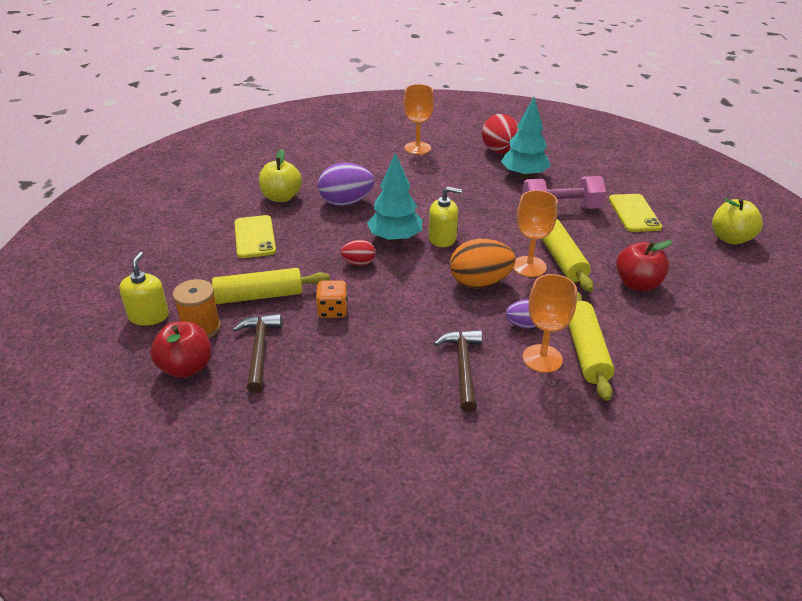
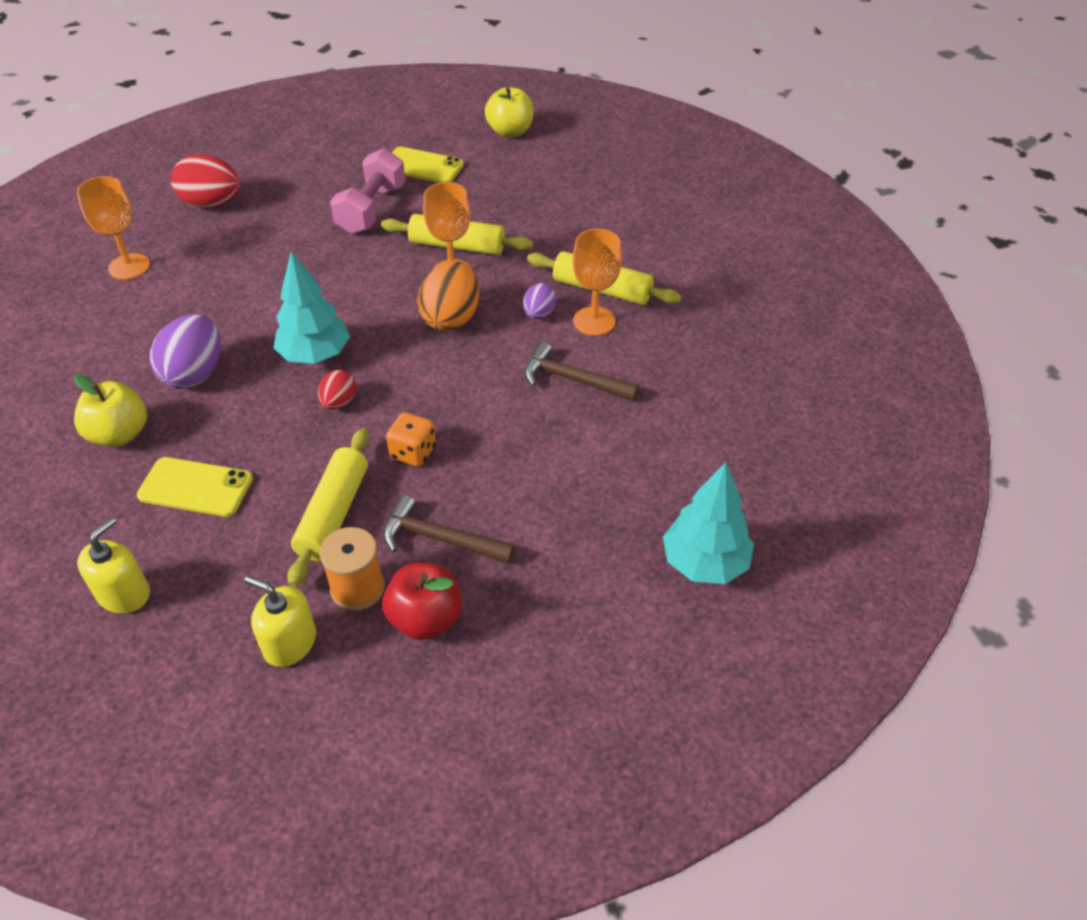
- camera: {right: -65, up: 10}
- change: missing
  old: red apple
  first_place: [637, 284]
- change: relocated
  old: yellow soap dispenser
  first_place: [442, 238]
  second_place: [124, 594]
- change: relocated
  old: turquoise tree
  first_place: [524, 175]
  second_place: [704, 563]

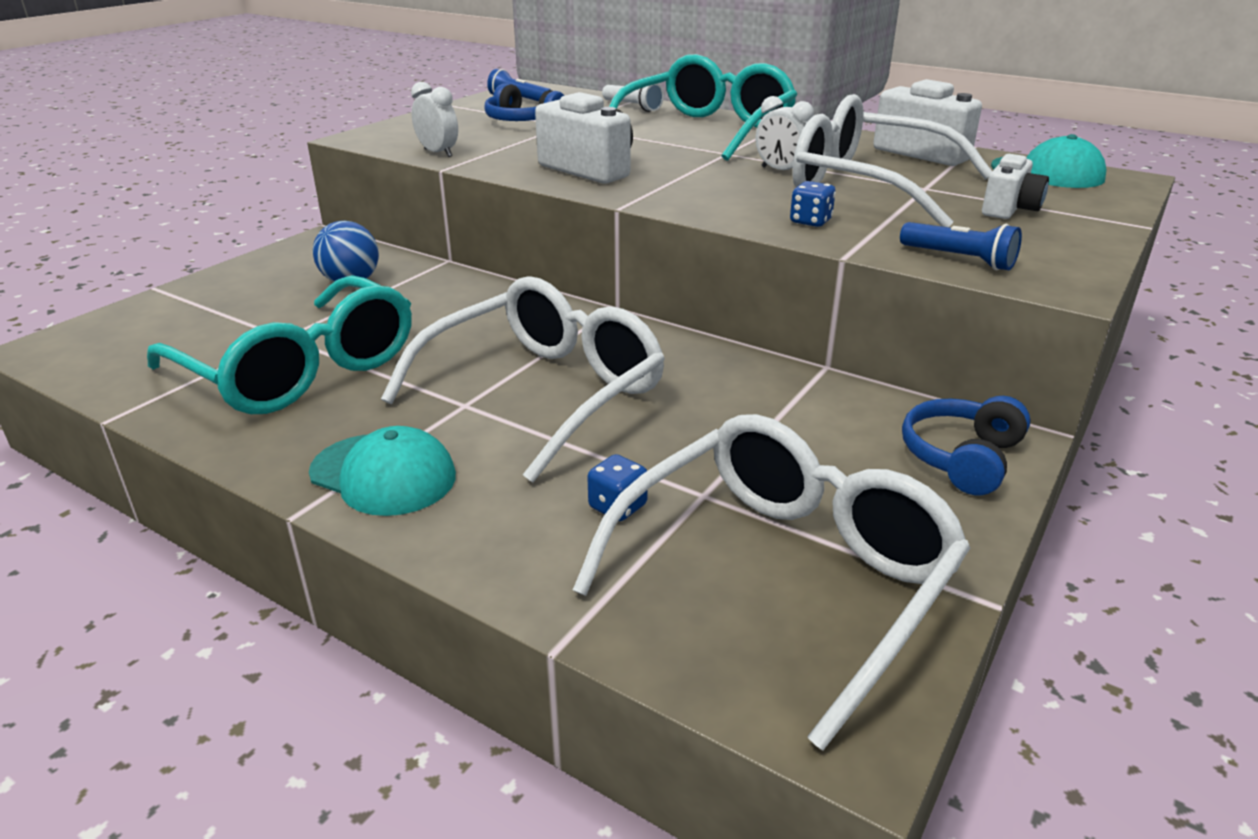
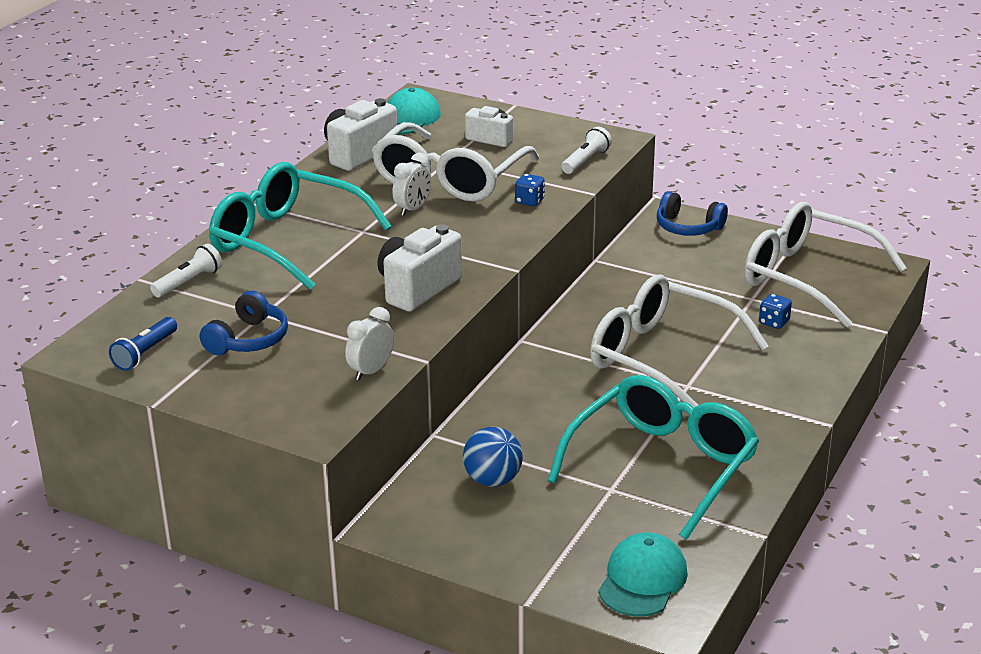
- camera: {right: -95, up: 0}
- change: relocated
  old: turquoise cap
  first_place: [383, 474]
  second_place: [642, 580]
- change: colour
  old: blue flashlight
  new: white flashlight
  first_place: [959, 259]
  second_place: [585, 161]

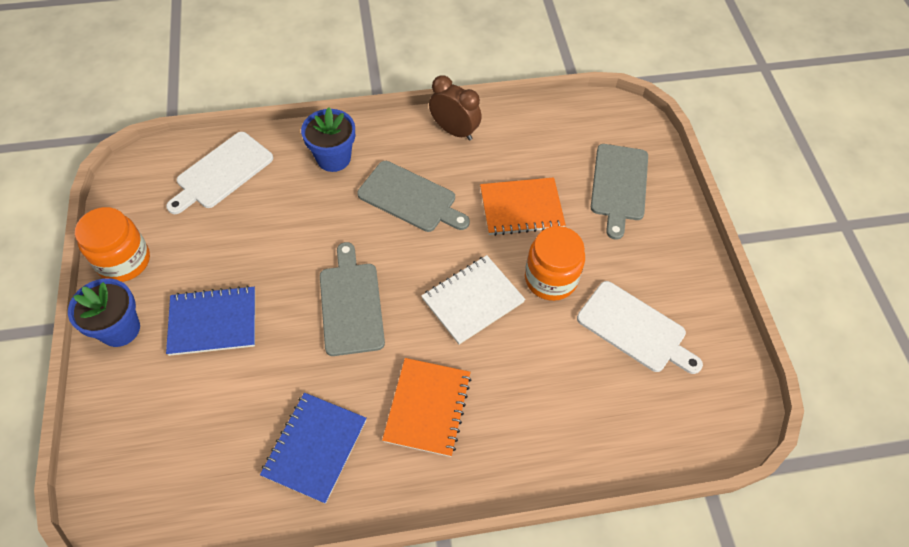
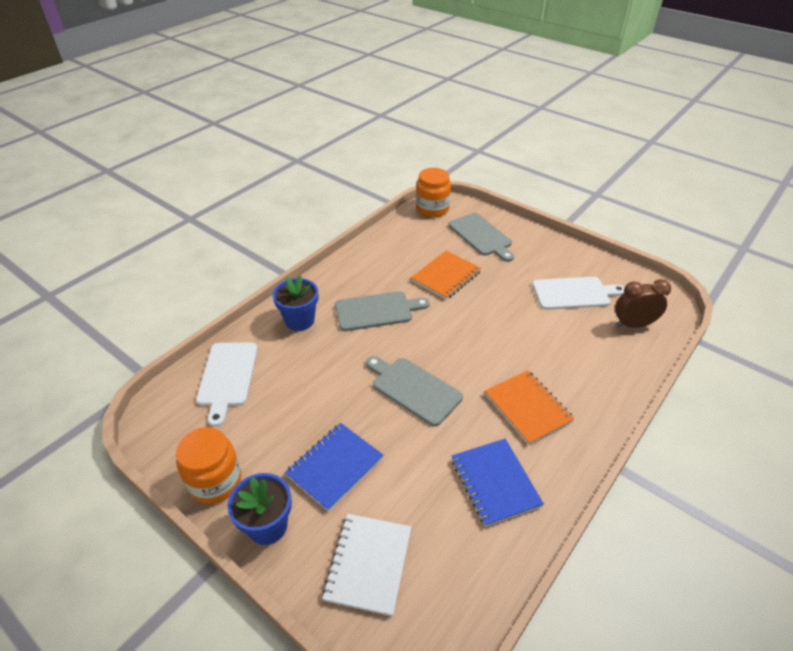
- camera: {right: -40, up: -15}
- change: relocated
  old: white notebook
  first_place: [472, 300]
  second_place: [368, 564]
- change: relocated
  old: brown clock
  first_place: [454, 131]
  second_place: [633, 324]
- change: relocated
  old: orange jar
  first_place: [550, 279]
  second_place: [432, 209]

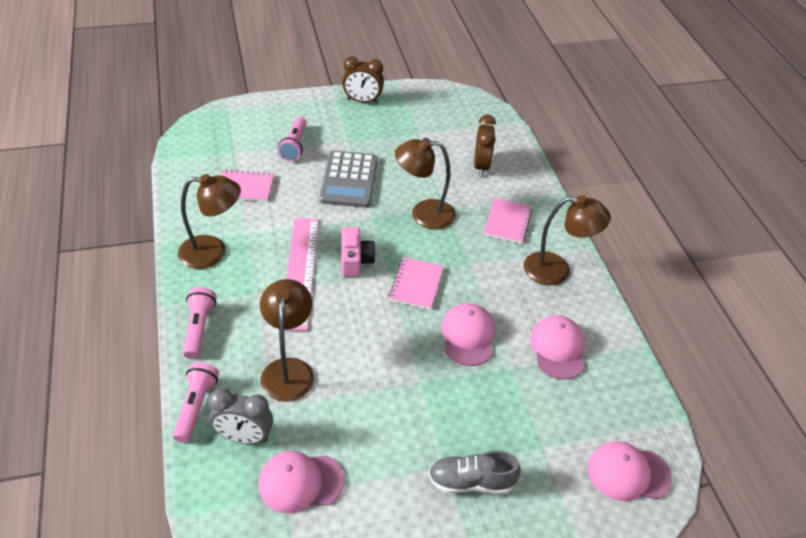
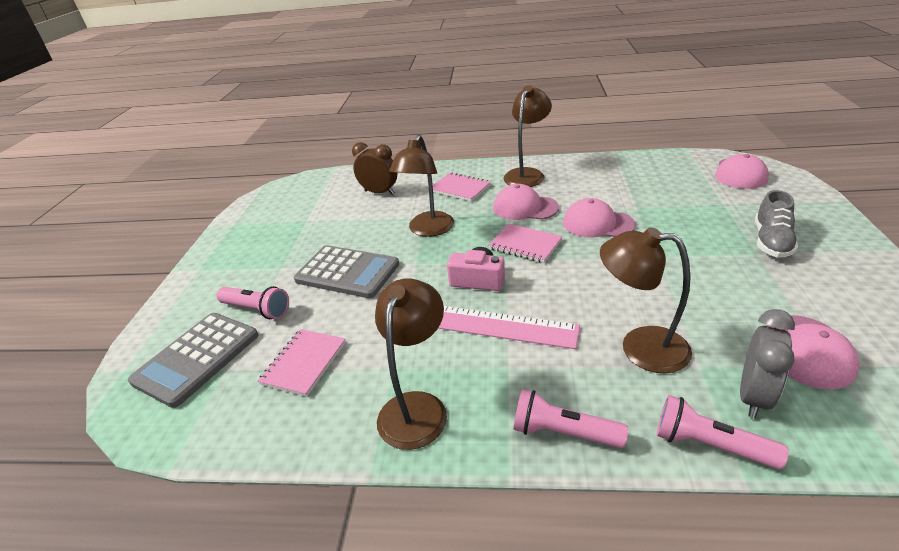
- camera: {right: -65, up: -10}
- change: missing
  old: brown clock
  first_place: [362, 101]
- change: appeared
  new: grey calculator
  second_place: [197, 358]
- change: relocated
  old: pink cap
  first_place: [558, 349]
  second_place: [525, 207]

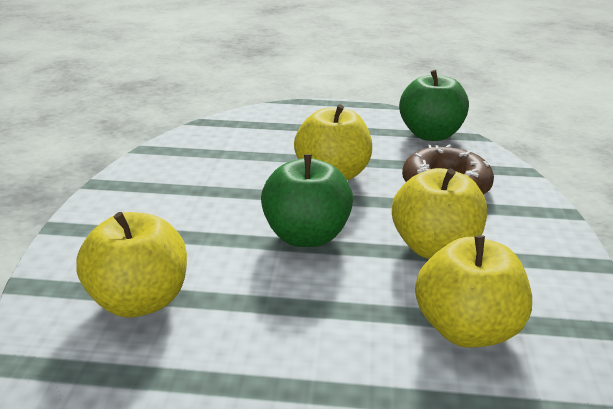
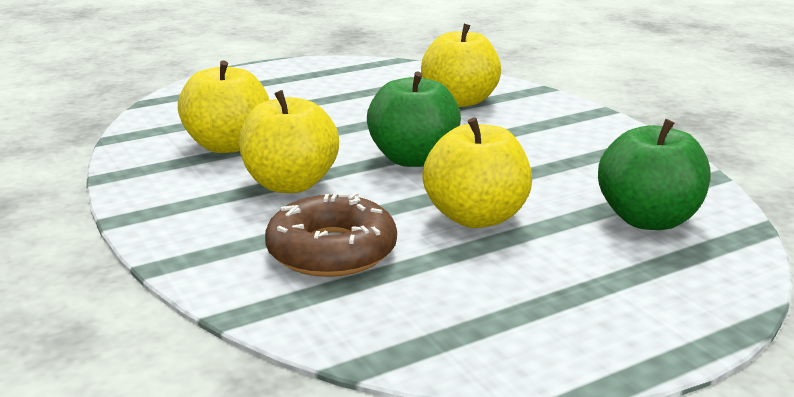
- camera: {right: 145, up: -5}
- change: relocated
  old: green apple
  first_place: [430, 135]
  second_place: [648, 220]

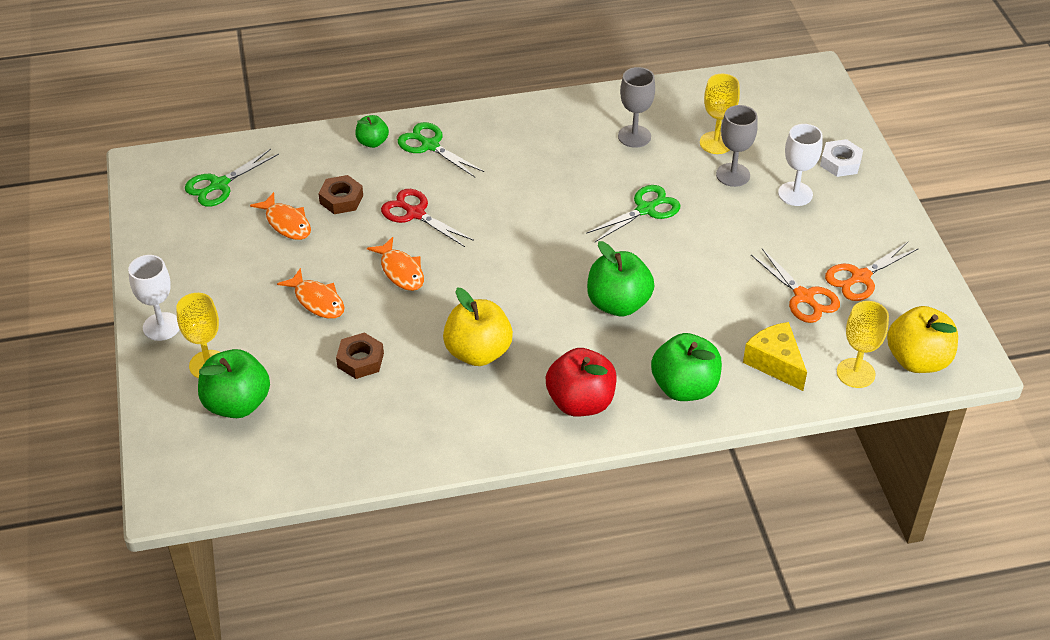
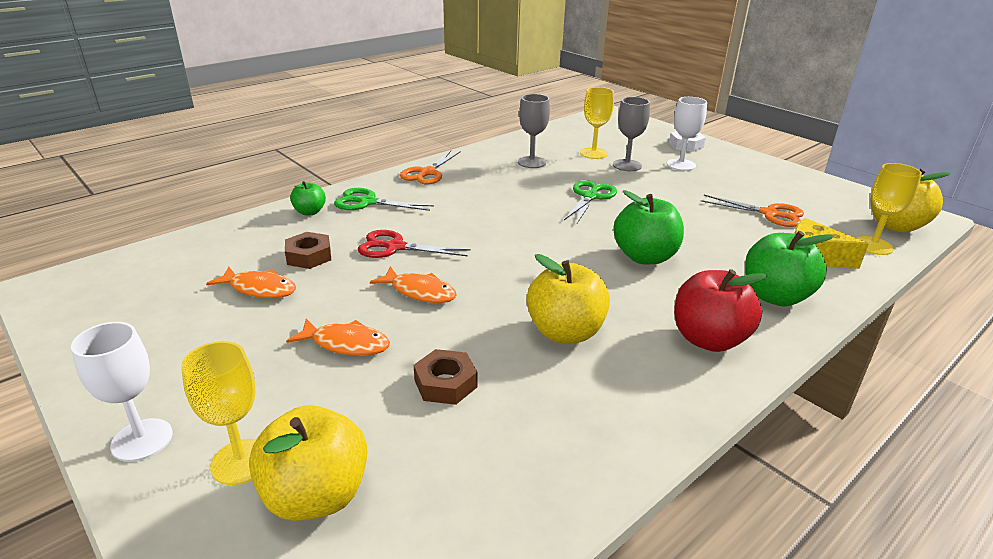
- camera: {right: -30, up: -15}
- change: missing
  old: green scissors
  first_place: [219, 185]
- change: relocated
  old: orange scissors
  first_place: [860, 277]
  second_place: [427, 173]
- change: colour
  old: green apple
  new: yellow apple
  first_place: [237, 404]
  second_place: [316, 495]

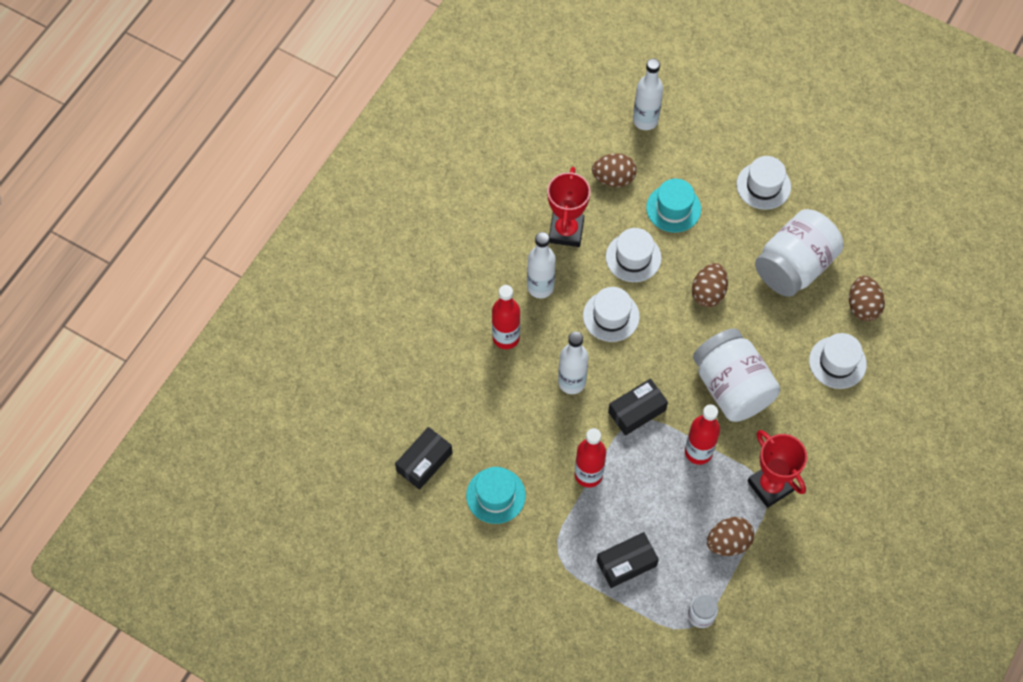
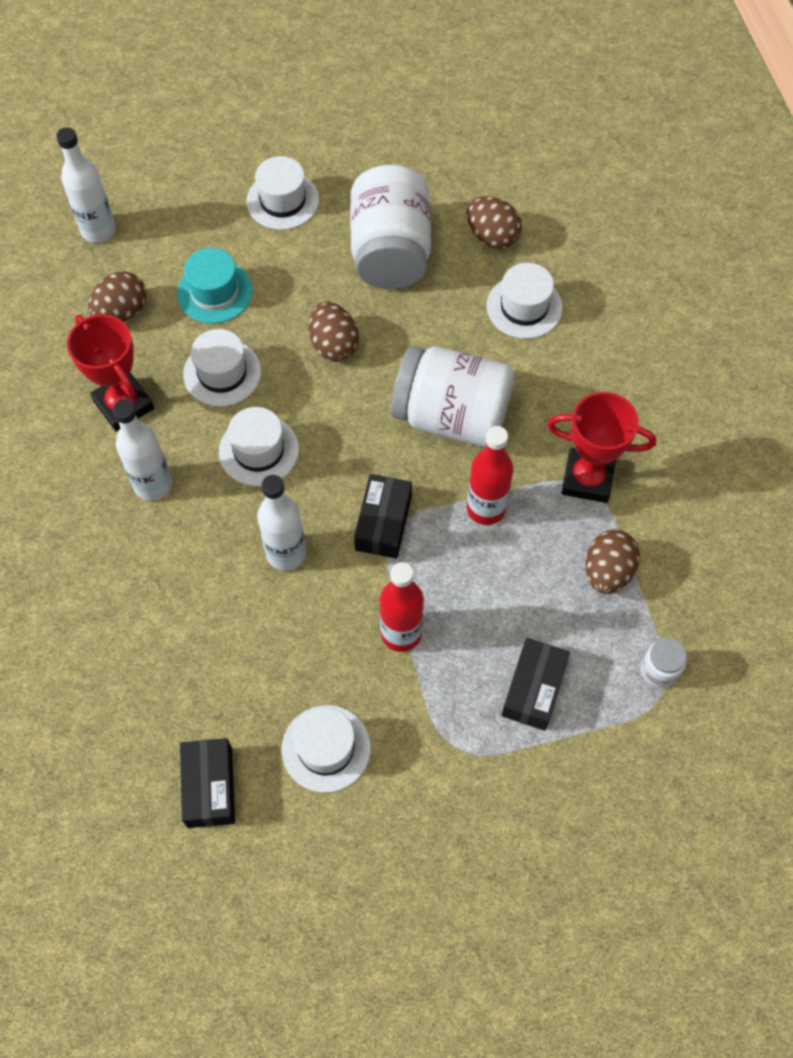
- camera: {right: -45, up: 0}
- change: missing
  old: red bottle
  first_place: [506, 338]
- change: colour
  old: turquoise hat
  new: white hat
  first_place: [495, 495]
  second_place: [326, 748]

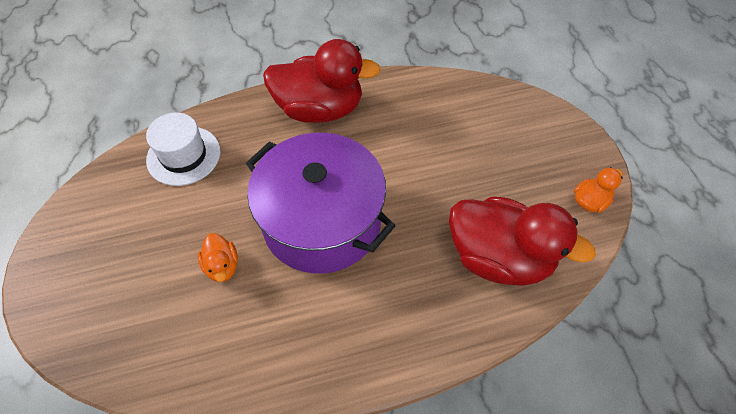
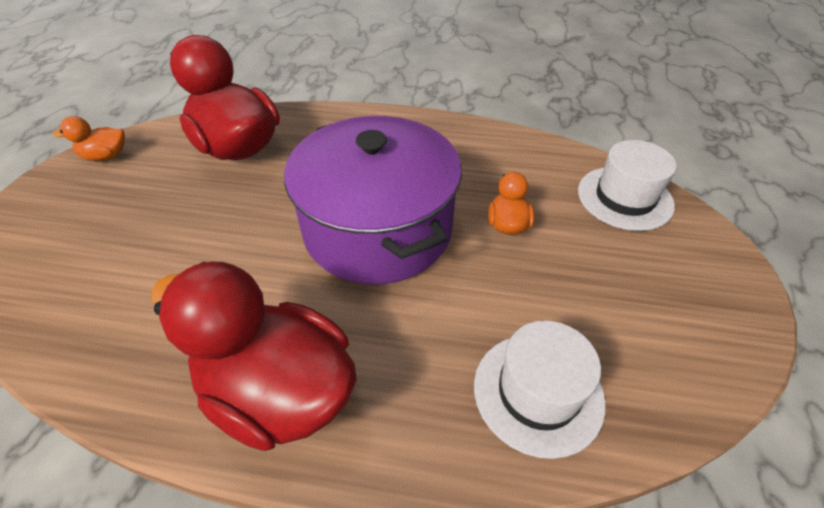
- camera: {right: -155, up: -10}
- change: appeared
  new: white hat
  second_place: [624, 198]

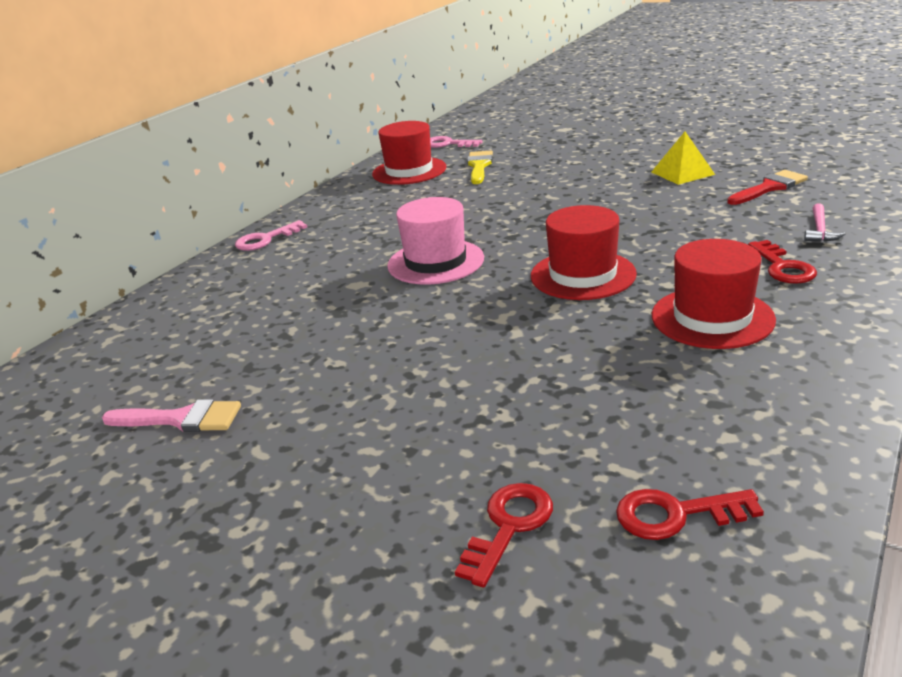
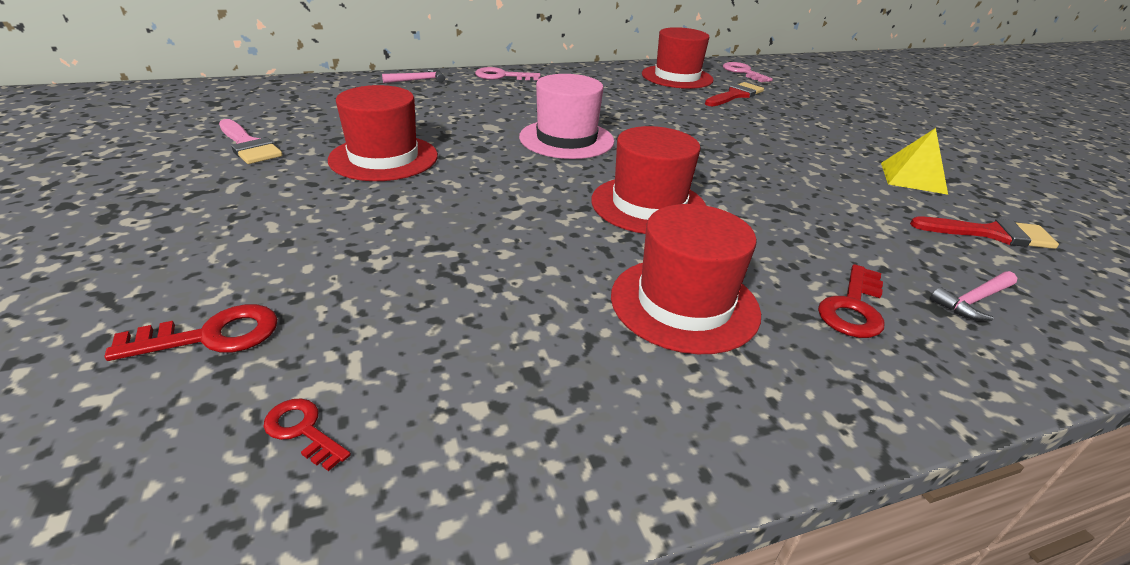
- camera: {right: 35, up: 5}
- change: appeared
  new: red hat
  second_place: [384, 158]
- change: appeared
  new: pink hammer
  second_place: [418, 80]
- change: colour
  old: yellow brush
  new: red brush
  first_place: [479, 166]
  second_place: [735, 95]
- change: size
  old: red key
  first_place: [675, 514]
  second_place: [302, 430]
  factor: 0.62

